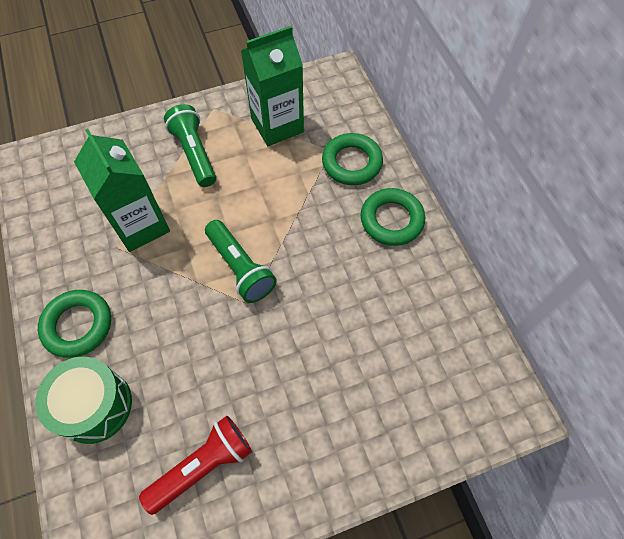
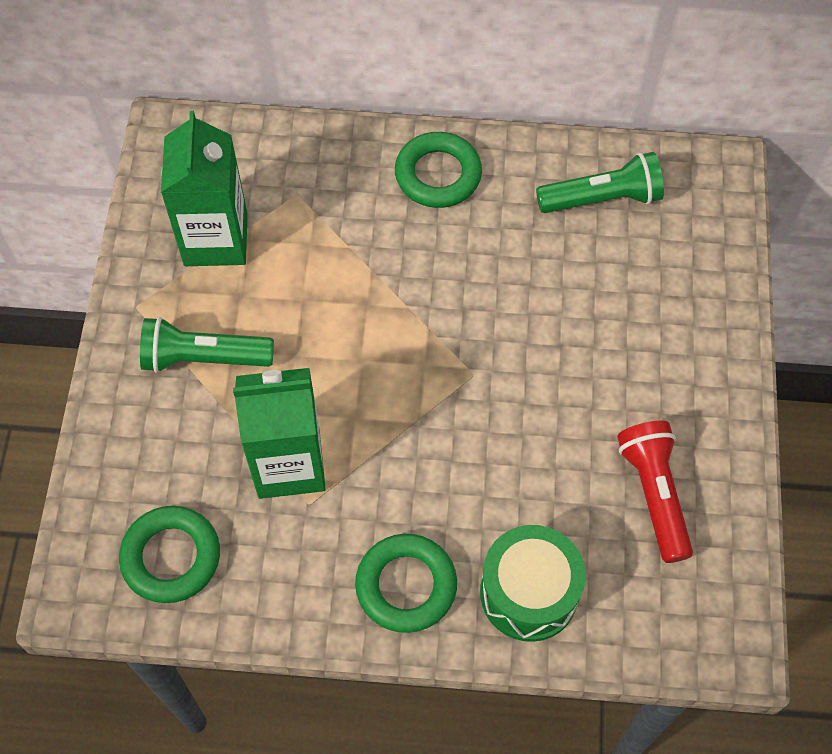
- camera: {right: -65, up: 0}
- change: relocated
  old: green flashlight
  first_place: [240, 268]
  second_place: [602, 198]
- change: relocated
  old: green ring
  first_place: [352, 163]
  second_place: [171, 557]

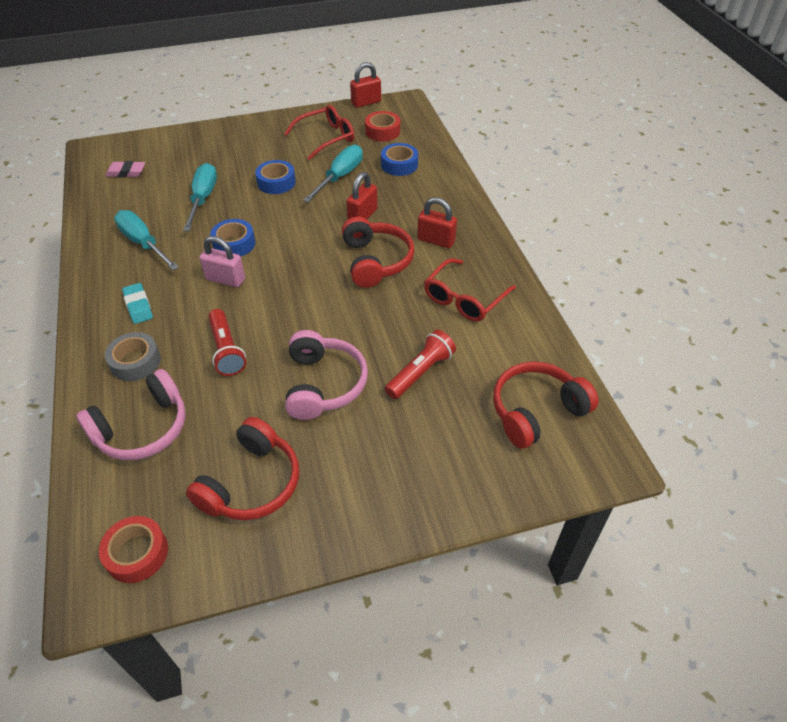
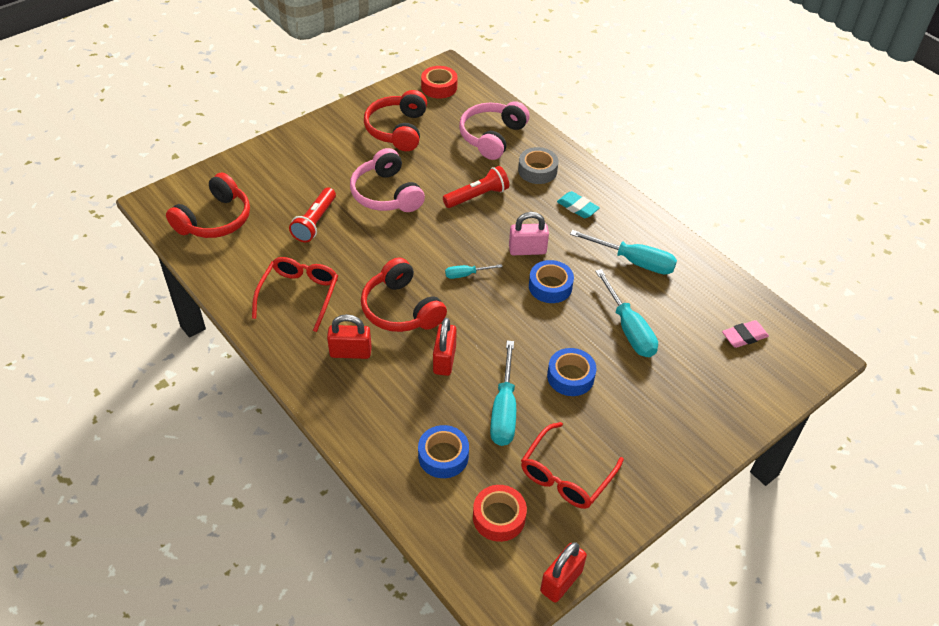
- camera: {right: 155, up: 0}
- change: appeared
  new: turquoise screwdriver
  second_place: [466, 274]
- change: spun
  old: red flashlight
  first_place: [226, 350]
  second_place: [477, 196]
  degrees: 105

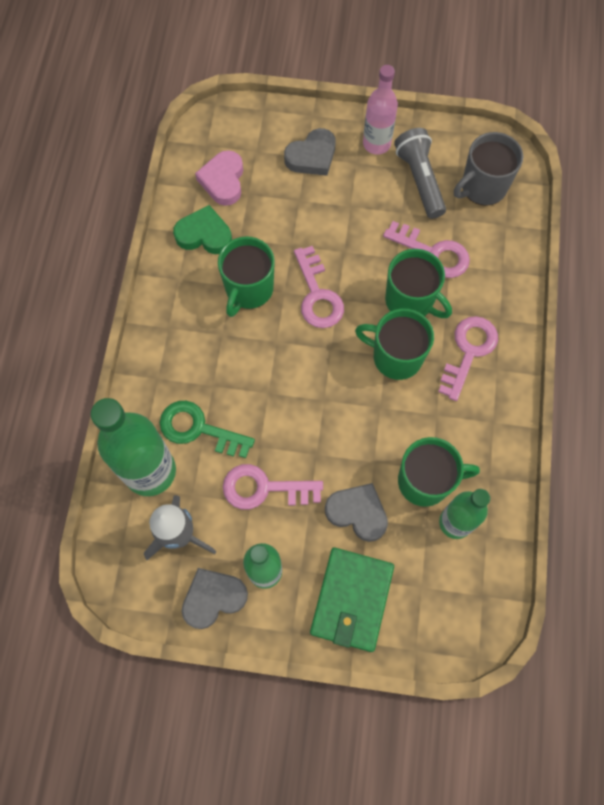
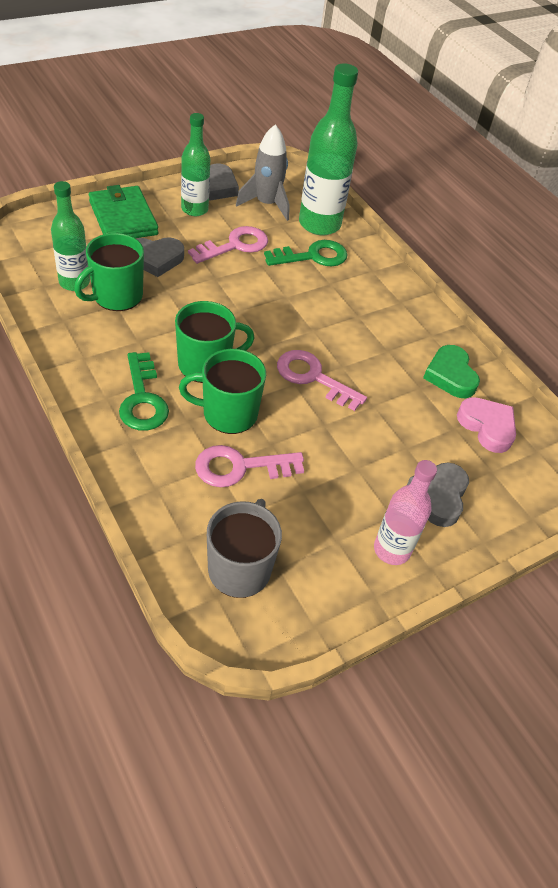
- camera: {right: 135, up: -20}
- change: missing
  old: green mug
  first_place: [248, 289]
- change: missing
  old: grey flashlight
  first_place: [419, 180]
- change: colour
  old: pink key
  new: green key
  first_place: [468, 351]
  second_place: [142, 399]
- change: spun
  old: green heart
  first_place: [204, 235]
  second_place: [450, 375]
  degrees: 105

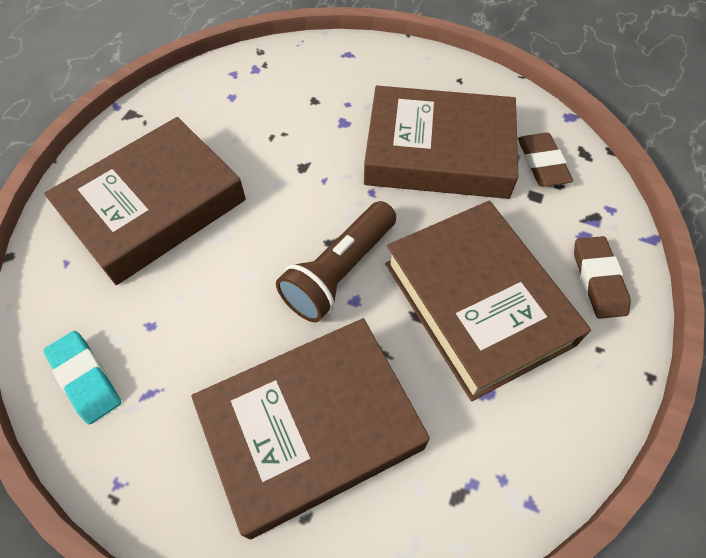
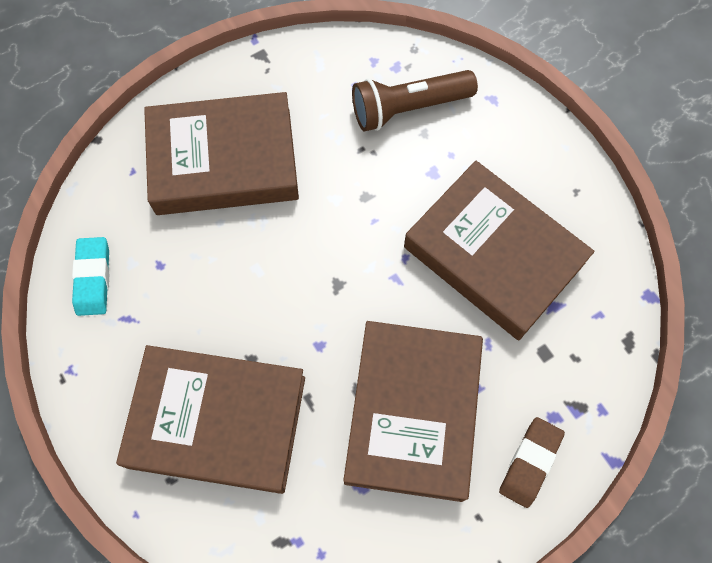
- camera: {right: 35, up: 10}
- change: missing
  old: brown eraser
  first_place: [542, 163]
- change: relocated
  old: brown flashlight
  first_place: [339, 271]
  second_place: [408, 108]

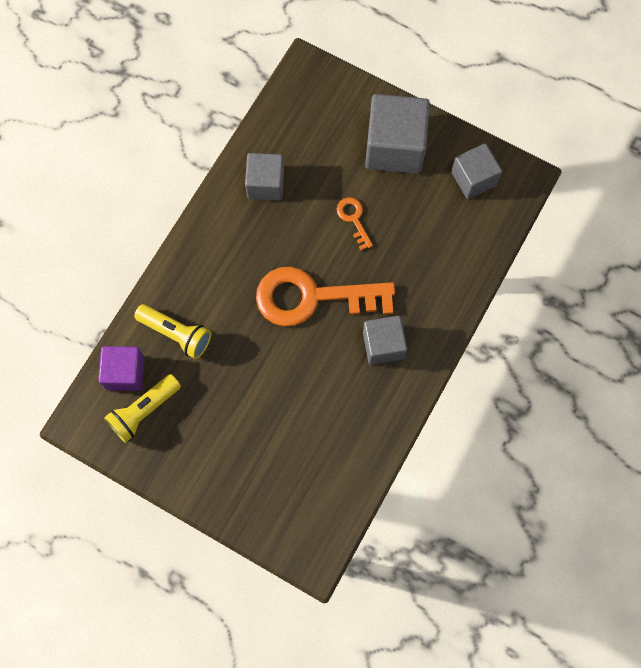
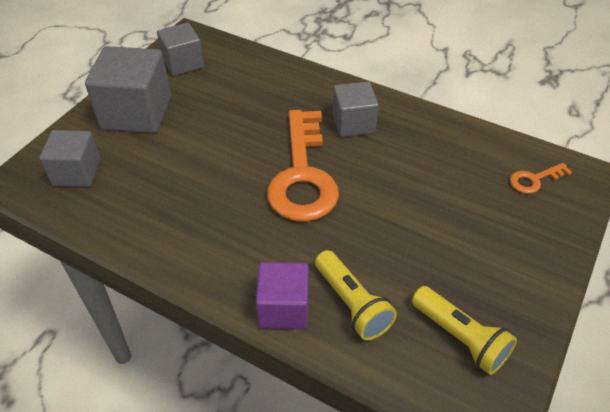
- camera: {right: -90, up: -25}
- change: relocated
  old: purple cube
  first_place: [125, 373]
  second_place: [283, 308]
- change: relocated
  old: grey cube
  first_place: [265, 184]
  second_place: [76, 172]
- change: relocated
  old: orange key
  first_place: [354, 219]
  second_place: [534, 180]
- change: spun
  old: yellow flashlight
  first_place: [176, 334]
  second_place: [352, 304]
  degrees: 120

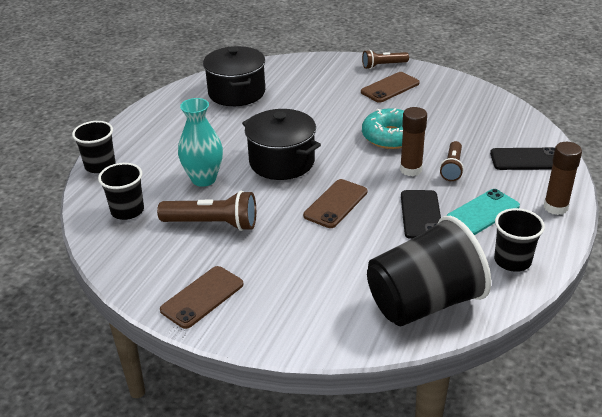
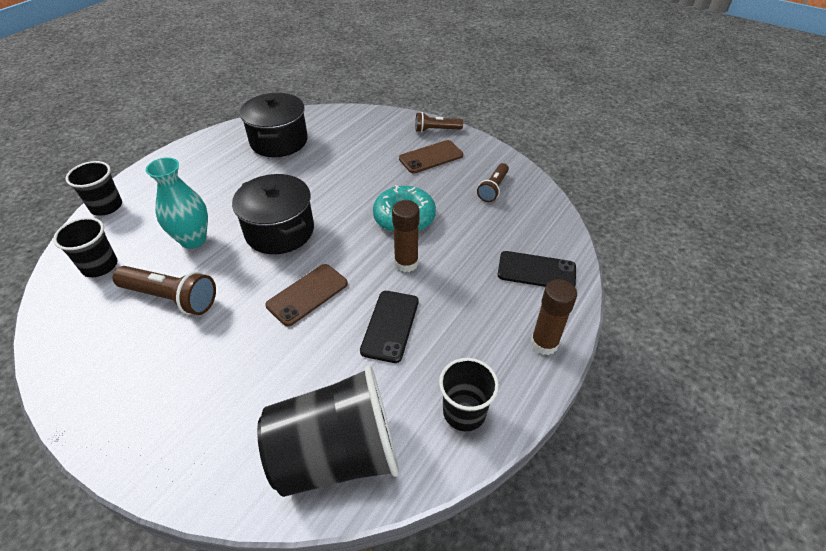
- camera: {right: 10, up: 10}
- change: missing
  old: brown phone
  first_place: [202, 297]
- change: missing
  old: turquoise phone
  first_place: [483, 212]
- change: relocated
  old: brown flashlight
  first_place: [452, 168]
  second_place: [493, 188]

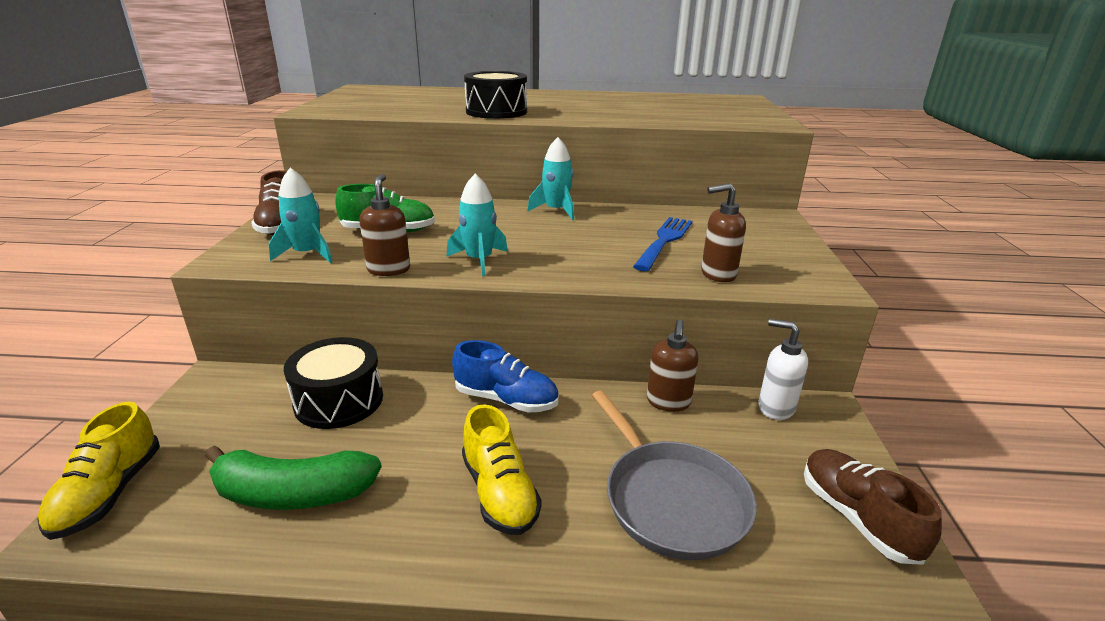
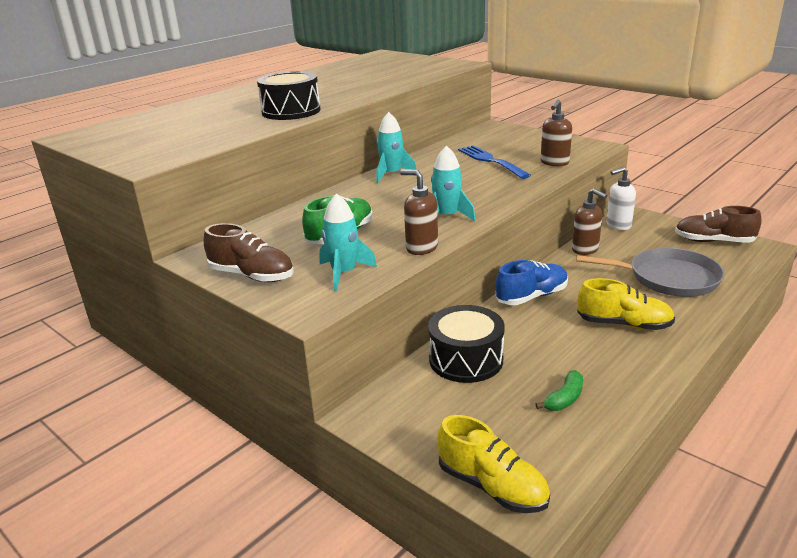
- camera: {right: -50, up: 0}
- change: size
  old: green banana
  first_place: [293, 494]
  second_place: [564, 398]
  factor: 0.5

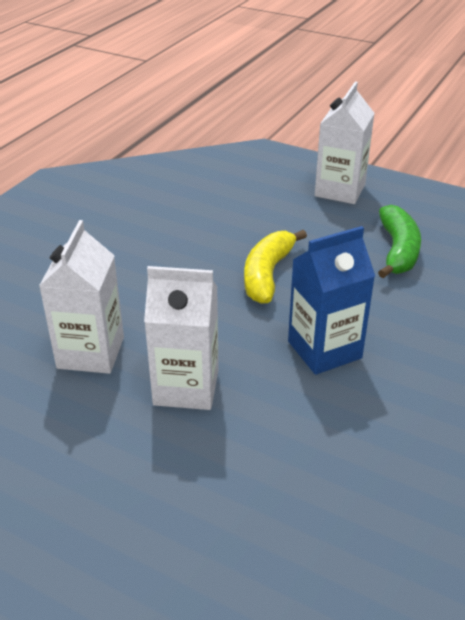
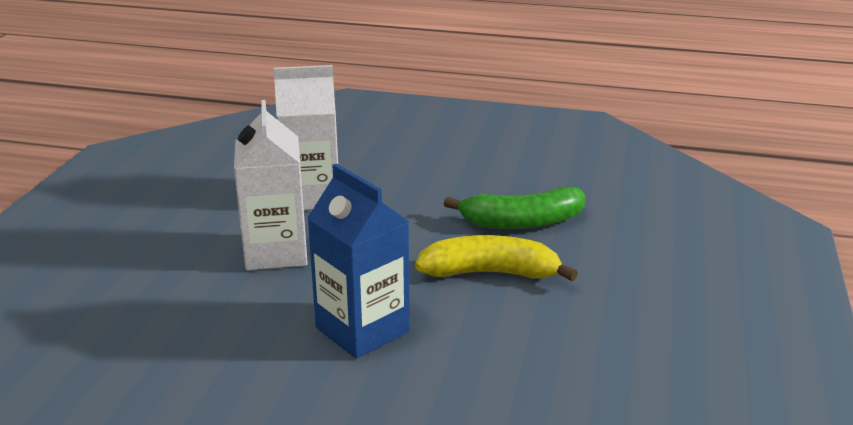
- camera: {right: 75, up: -10}
- change: missing
  old: white carton
  first_place: [340, 190]
- change: relocated
  old: green banana
  first_place: [397, 251]
  second_place: [521, 222]

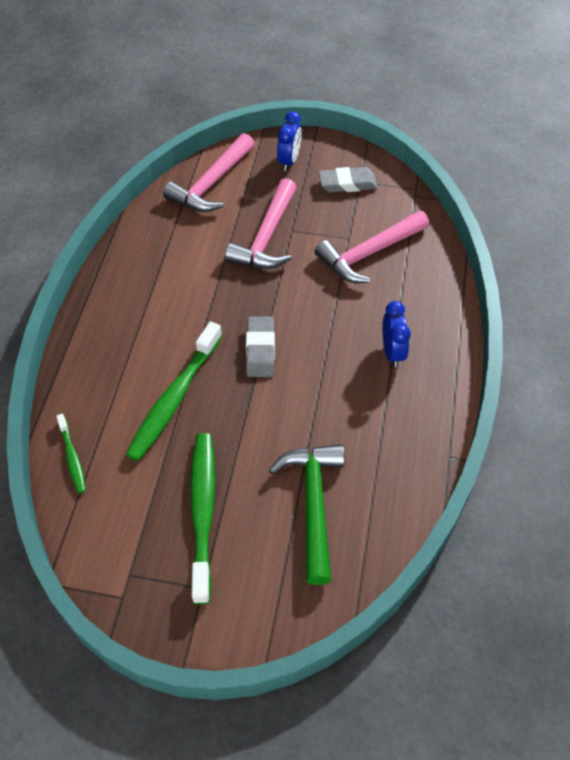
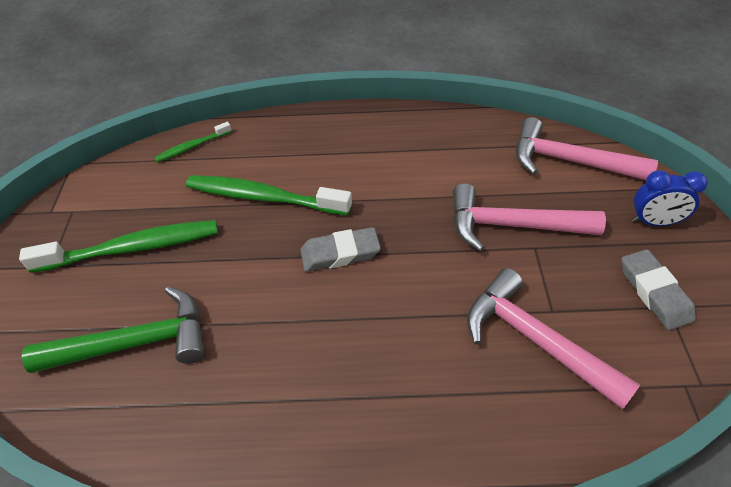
- camera: {right: 80, up: -5}
- change: missing
  old: blue clock
  first_place: [392, 352]

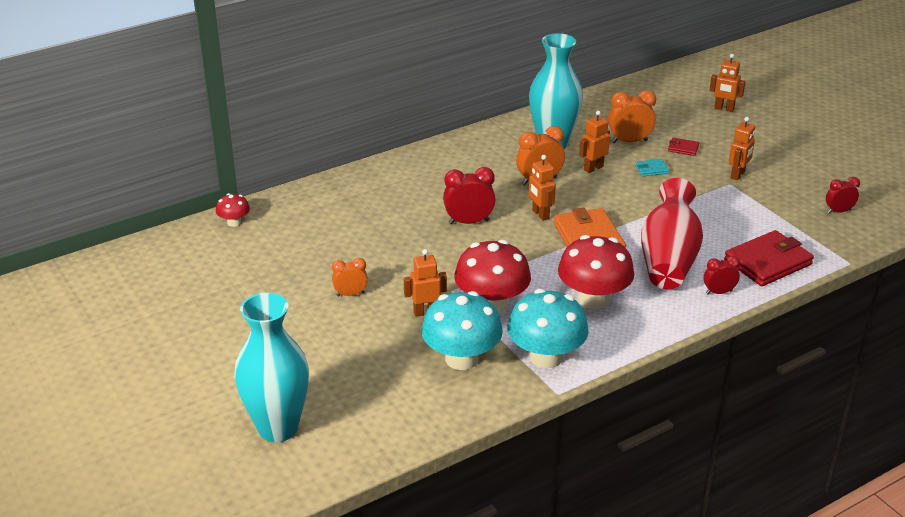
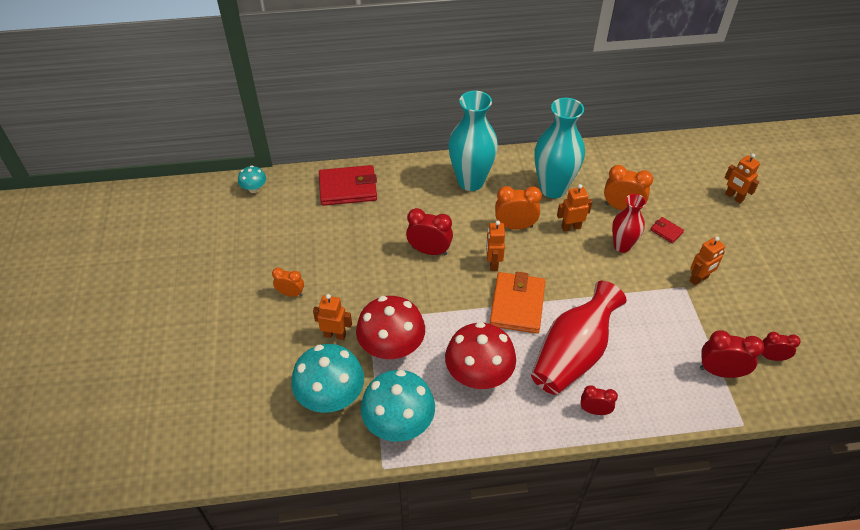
- camera: {right: 25, up: 15}
- change: appeared
  new: red clock
  second_place: [720, 372]
- change: relocated
  old: turquoise vase
  first_place: [278, 428]
  second_place: [470, 181]
- change: relocated
  old: red wallet
  first_place: [767, 262]
  second_place: [348, 188]
- change: exchanged
  old: turquoise wallet
  new: red vase
  first_place: [651, 169]
  second_place: [622, 246]
- change: colour
  old: red mushroom
  new: turquoise mushroom
  first_place: [234, 222]
  second_place: [254, 189]

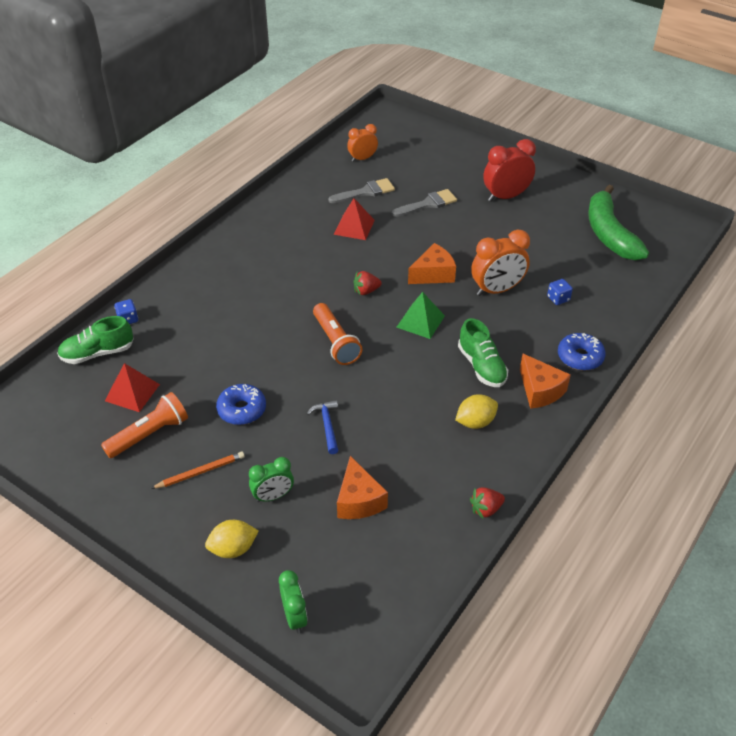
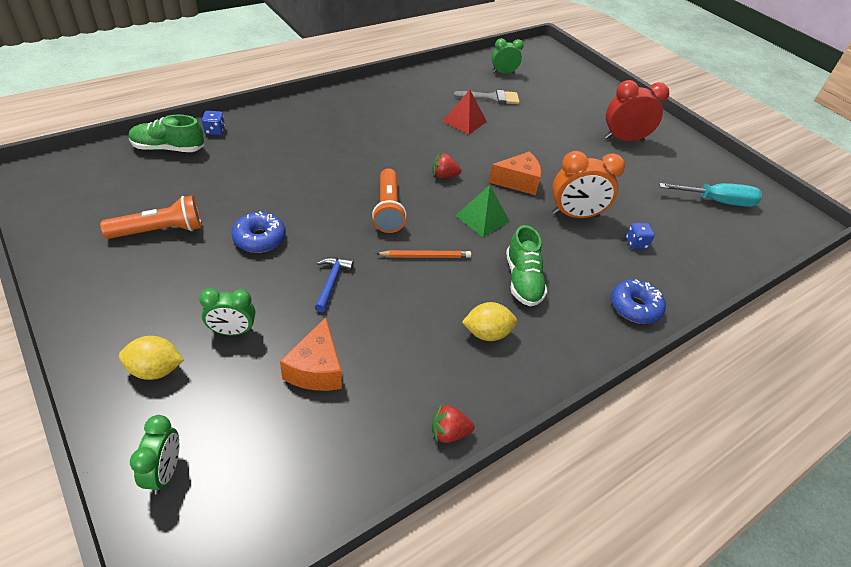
- camera: {right: 15, up: 0}
- change: missing
  old: red pyramid
  first_place: [132, 392]
- change: missing
  old: grey brush
  first_place: [428, 204]
- change: missing
  old: orange cheese
  first_place: [540, 390]
- change: relocated
  old: orange pencil
  first_place: [200, 472]
  second_place: [425, 256]
- change: exchanged
  old: green banana
  new: turquoise screwdriver
  first_place: [609, 234]
  second_place: [717, 201]
- change: colour
  old: orange clock
  new: green clock
  first_place: [362, 158]
  second_place: [503, 73]

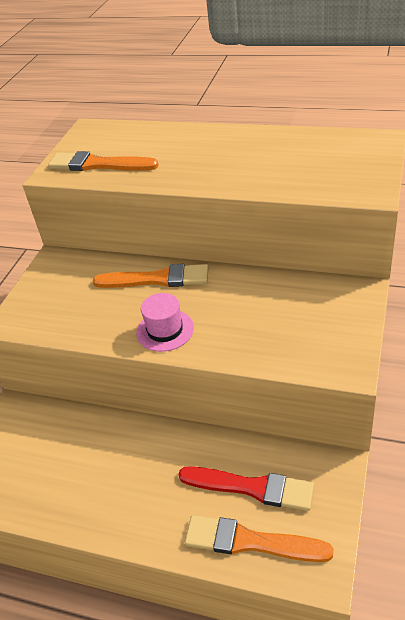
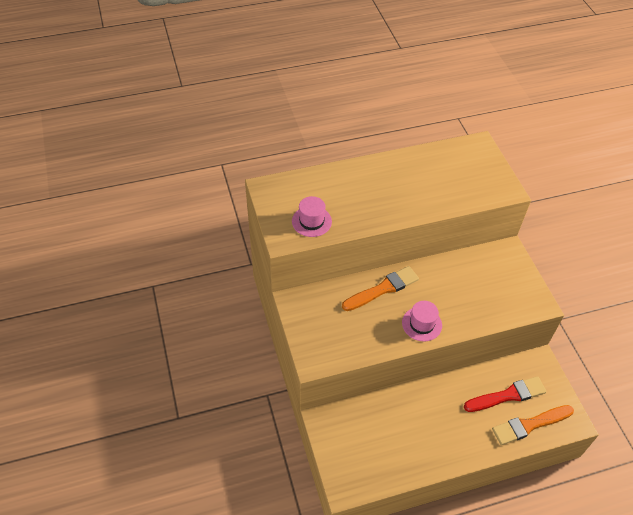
- camera: {right: -40, up: 10}
- change: exchanged
  old: orange brush
  new: pink hat
  first_place: [98, 164]
  second_place: [311, 221]

